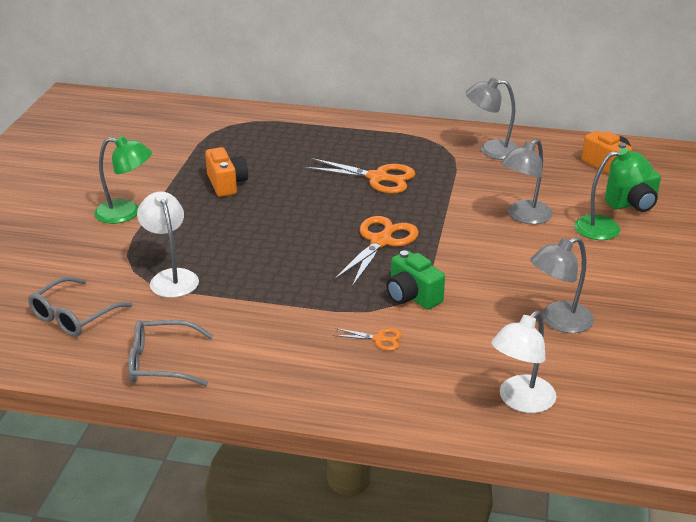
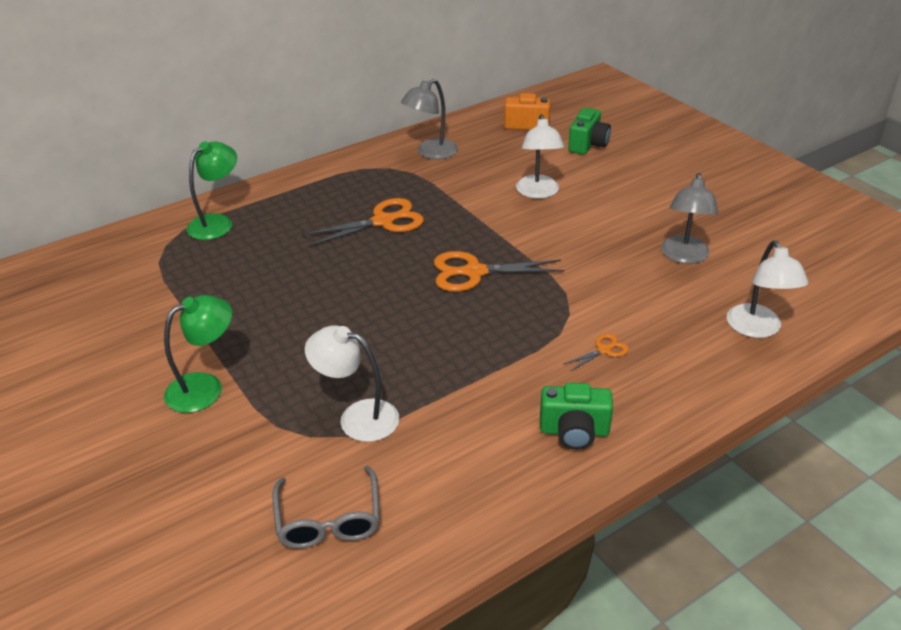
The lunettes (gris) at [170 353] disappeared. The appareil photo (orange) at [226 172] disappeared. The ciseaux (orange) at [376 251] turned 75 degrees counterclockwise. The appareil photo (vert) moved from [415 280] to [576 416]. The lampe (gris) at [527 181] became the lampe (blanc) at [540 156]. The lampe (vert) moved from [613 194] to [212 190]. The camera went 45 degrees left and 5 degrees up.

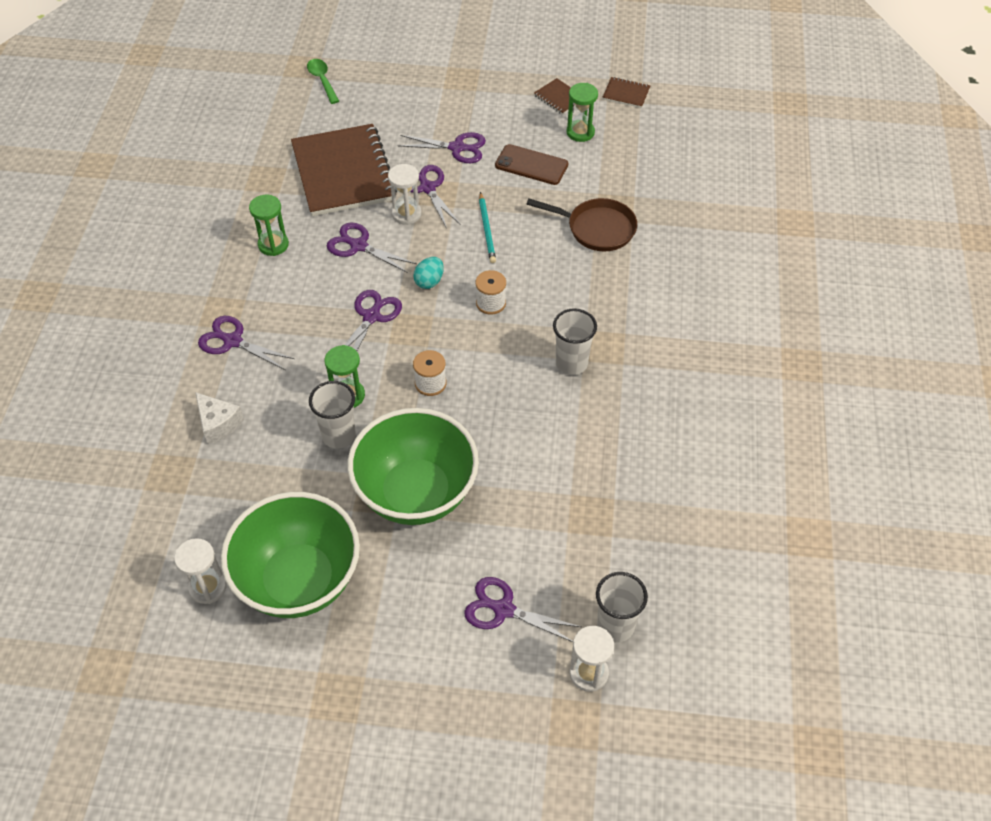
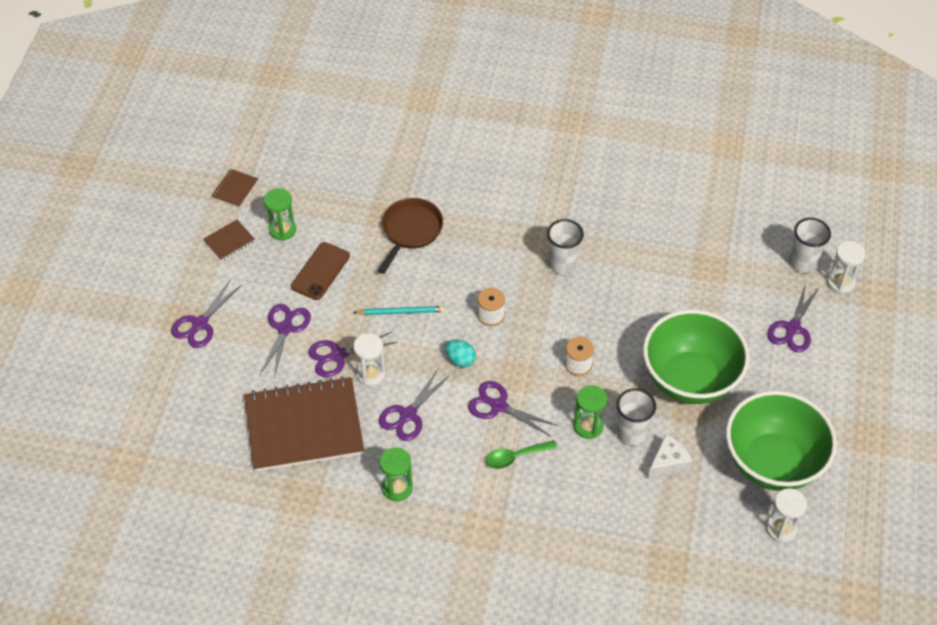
The fromage (blanc) moved from [219 418] to [670 456]. The ciseaux (violet) moved from [246 343] to [206 314]. The cuillère (vert) moved from [323 81] to [521 454]. The camera went 85 degrees left and 0 degrees up.

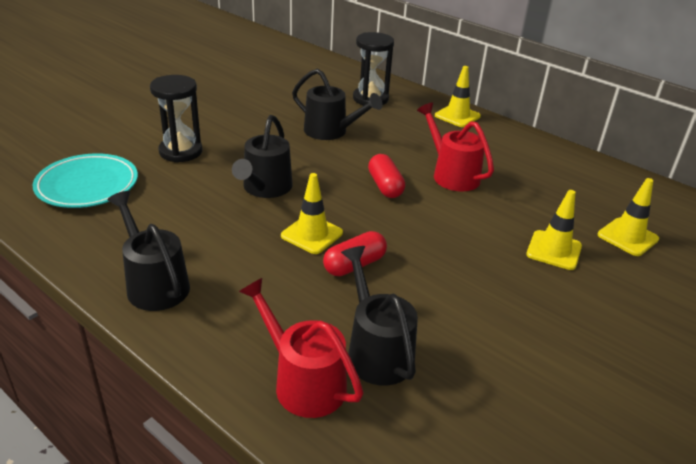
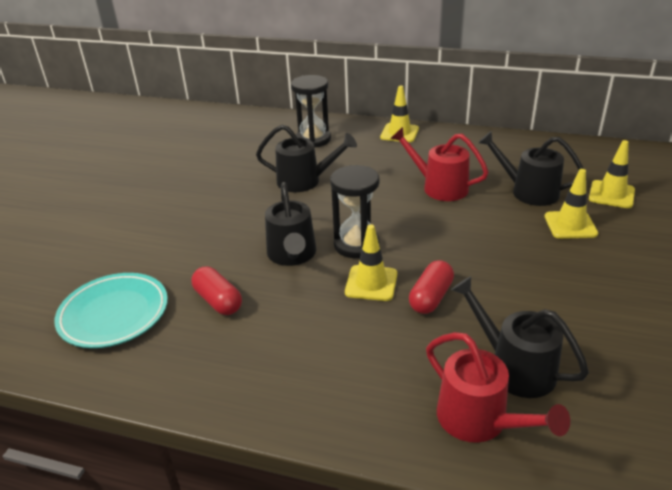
The arrosoir (noir) moved from [148 251] to [530 168]. The sablier (noir) moved from [176 119] to [355 211]. The arrosoir (rouge) at [301 348] turned 150 degrees counterclockwise. The gélule (rouge) moved from [386 176] to [216 291]. The camera went 20 degrees left and 0 degrees up.

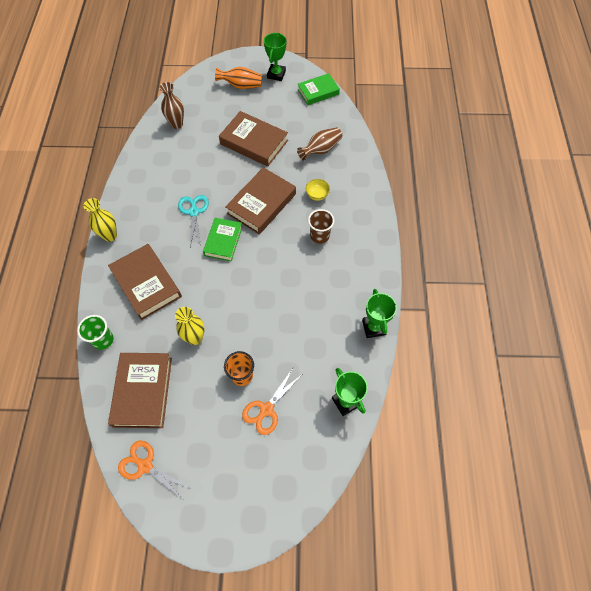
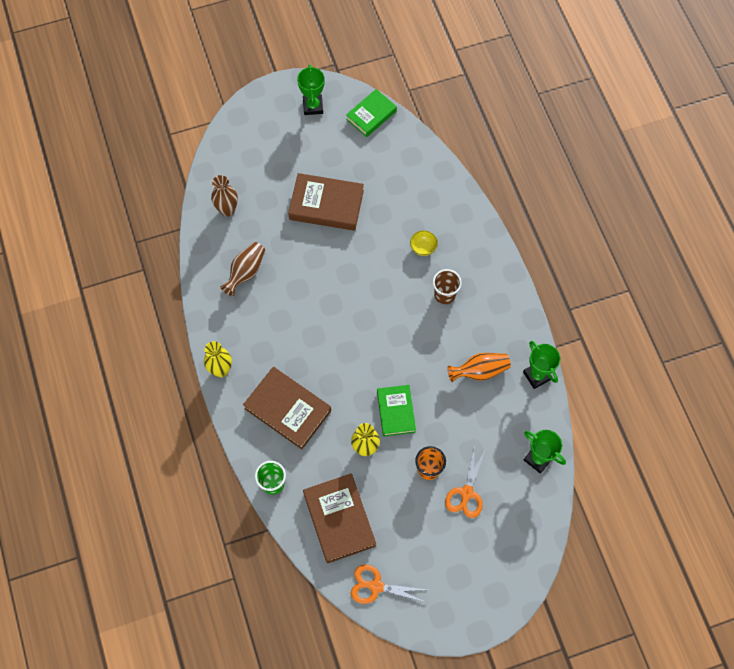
The ciseaux (turquoise) at [193 221] disappeared. The livre (vert) moved from [222 239] to [396 411]. The vase (orange) moved from [238 78] to [479 367]. The livre (marron) at [260 200] disappeared. The vase (marron) moved from [319 144] to [242 269]. The camera went 20 degrees left and 5 degrees up.

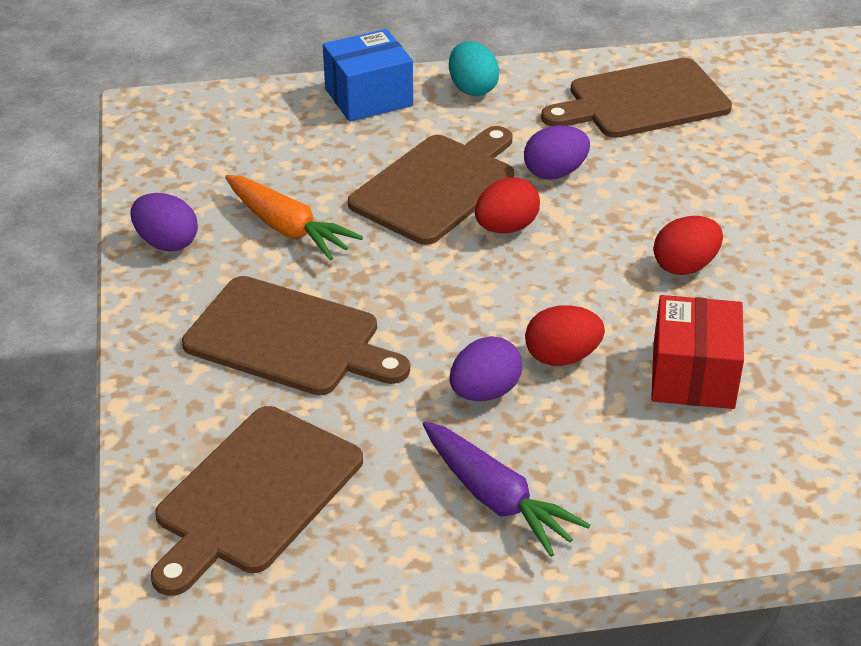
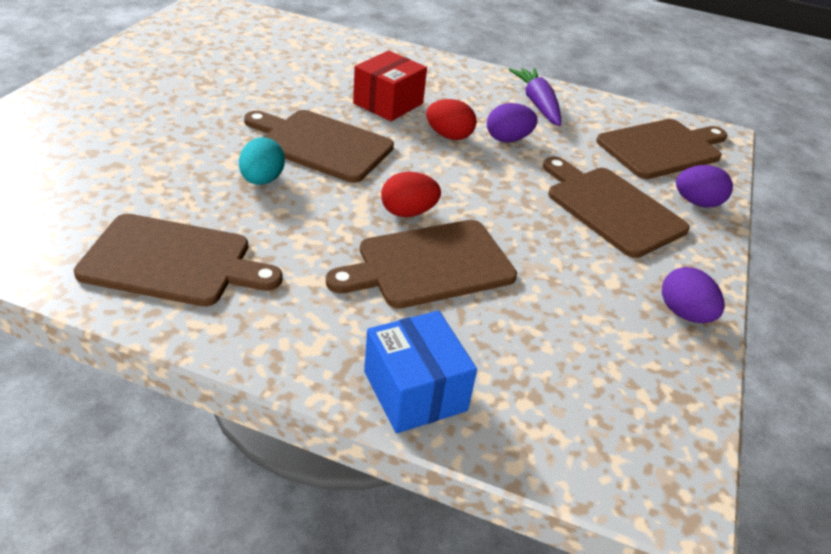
The carotte (orange) at [294 218] disappeared. The boîte (bleu) at [368 75] turned 60 degrees clockwise. The œuf (turquoise) moved from [474 68] to [262 161]. The œuf (violet) moved from [557 152] to [704 186]. The œuf (rouge) at [688 245] was replaced by the planche à découper (marron) at [319 146]. The camera went 155 degrees left and 0 degrees up.

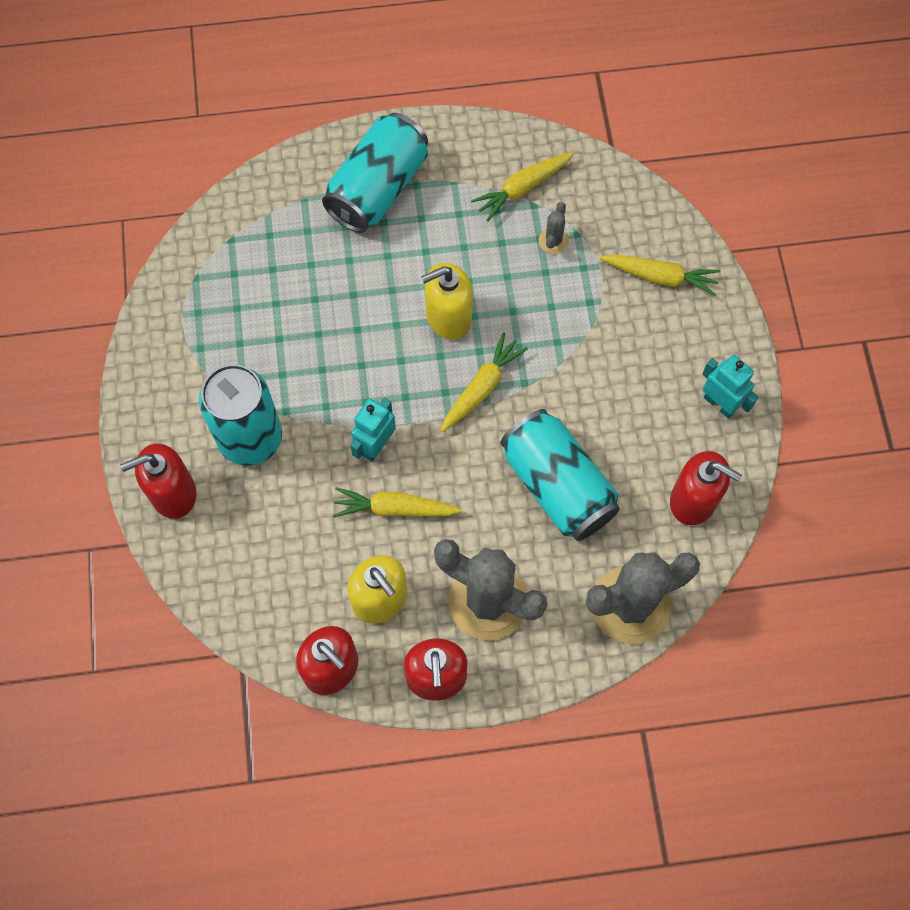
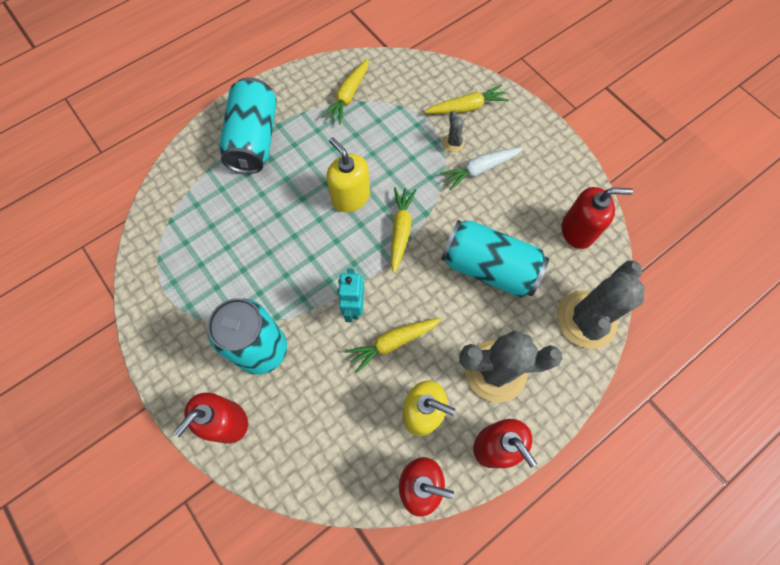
The distributeur de savon (jaune) at [447 301] turned 105 degrees clockwise. The cactus (gris) moved from [554 228] to [453 131]. The robot (turquoise) at [730 387] disappeared. The carotte (blanc) at [481 169] appeared. The camera went 30 degrees left and 0 degrees up.

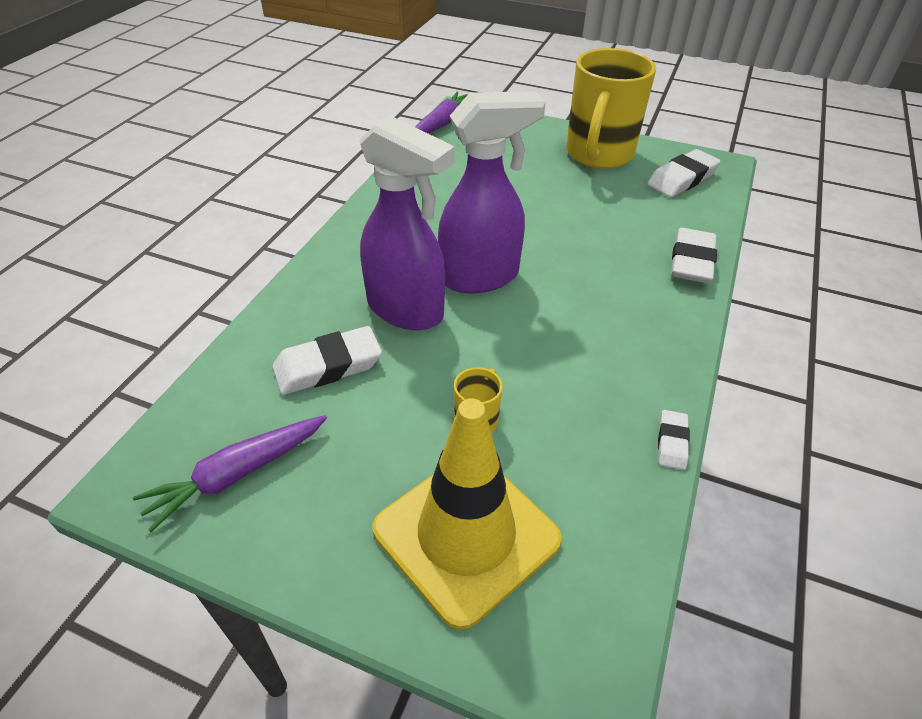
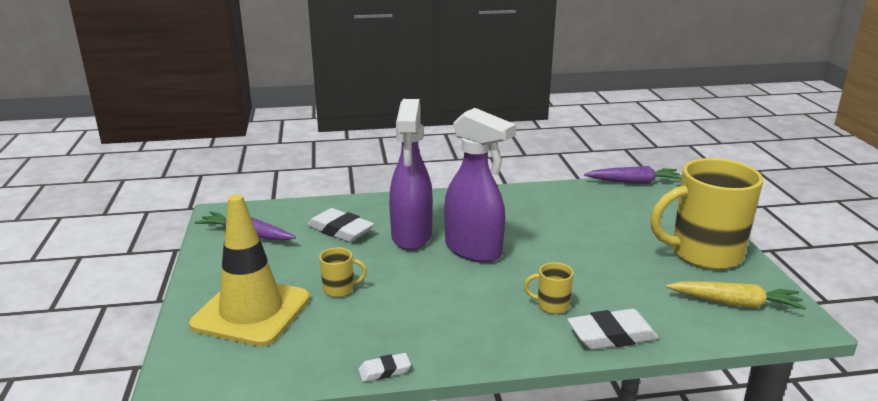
The gomme (blanc) at [684 173] was replaced by the carotte (jaune) at [736 296]. The tasse (jaune) at [549 288] appeared. The camera went 60 degrees right and 20 degrees down.

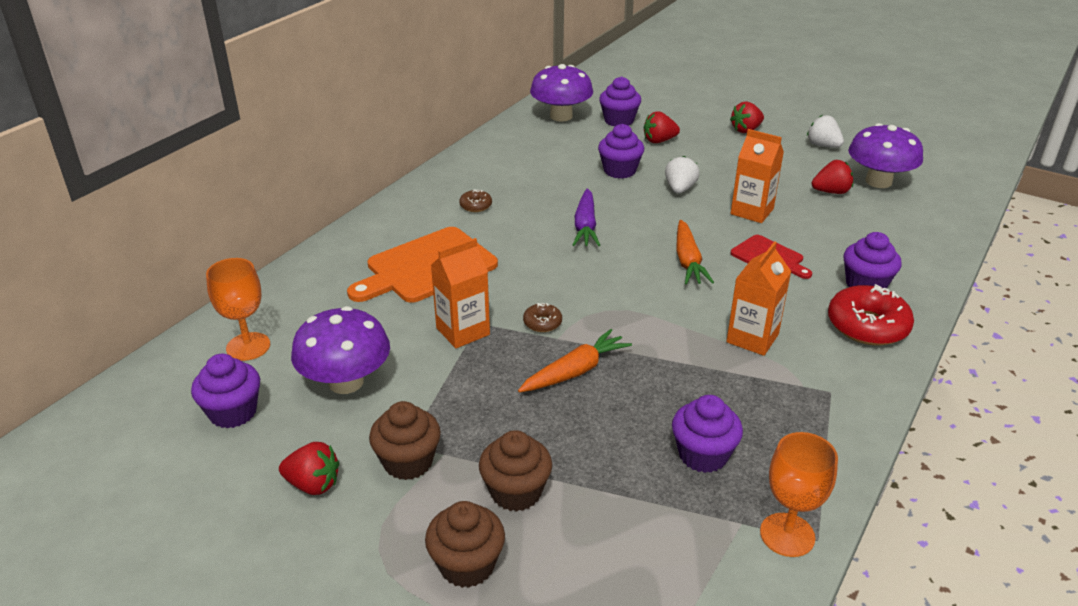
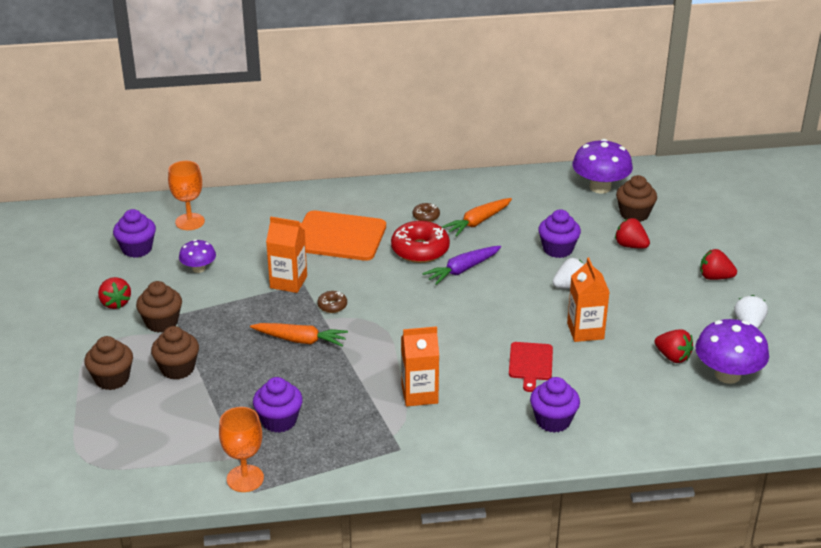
The champignon (violet) at [340 350] changed to 0.57 times the size. The muffin (violet) at [620 101] became the muffin (marron) at [636 198]. The carotte (orange) moved from [695 252] to [477 217]. The beignet (rouge) moved from [871 314] to [420 242]. The camera went 50 degrees right and 0 degrees up.

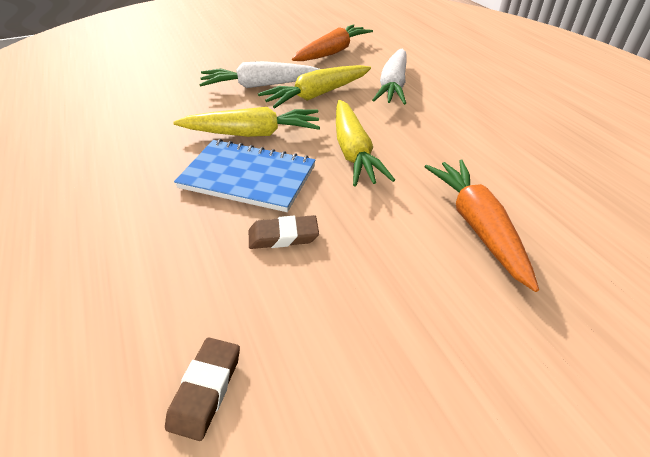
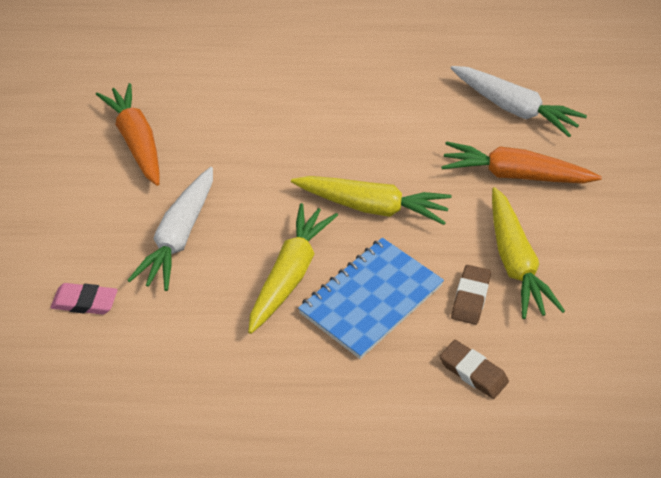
The gomme (marron) moved from [202 389] to [474 369]. The carotte (jaune) moved from [314 86] to [528 253]. The carotte (blanc) moved from [389 77] to [519 101]. The gomme (rose) at [84 299] appeared. The camera went 65 degrees left and 5 degrees up.

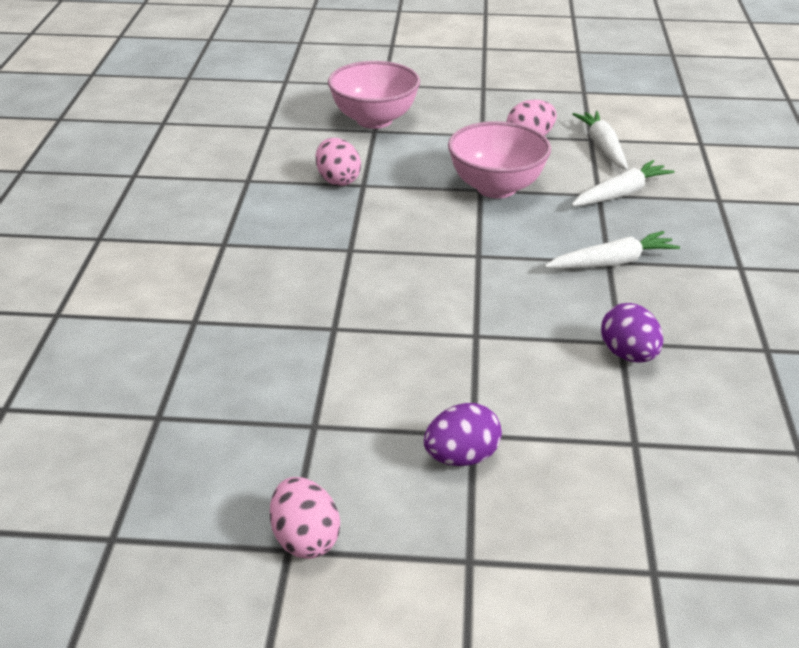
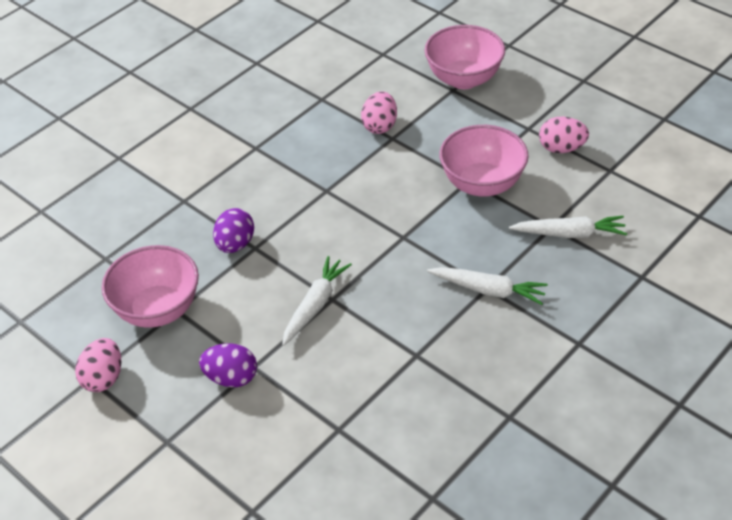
The carotte (blanc) moved from [600 140] to [317 301]. The œuf (violet) moved from [632 332] to [233 230]. The bol (rose) at [150 286] appeared. The camera went 40 degrees right and 10 degrees up.

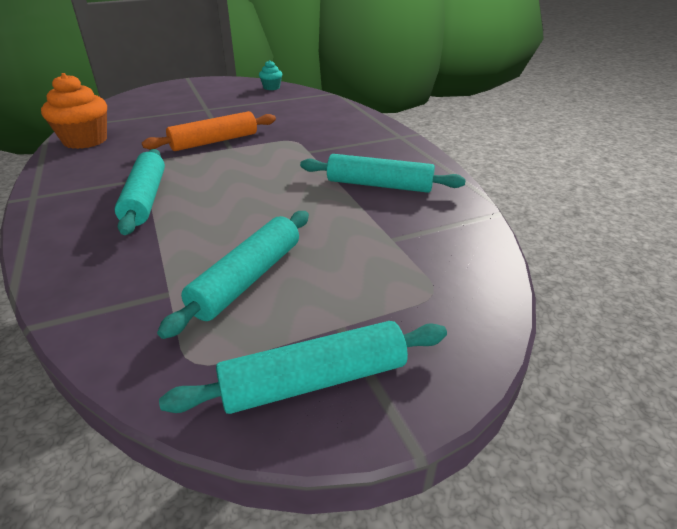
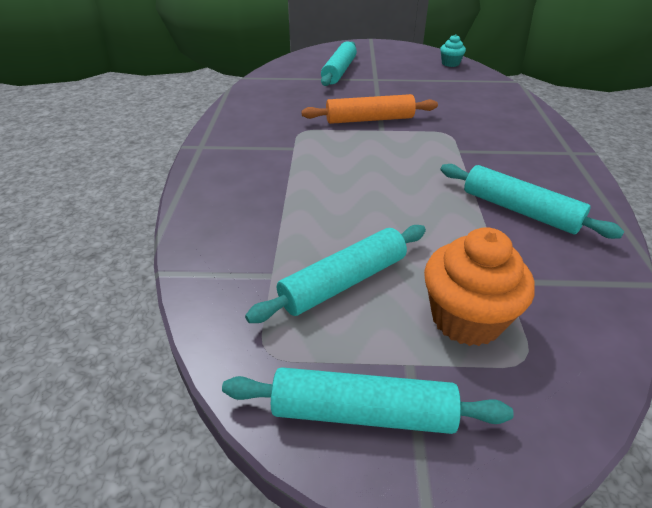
The muffin (orange) moved from [74 111] to [479 286]. The rouleau à pâtisserie (turquoise) moved from [139 192] to [339 64]. The camera went 25 degrees right and 5 degrees up.

